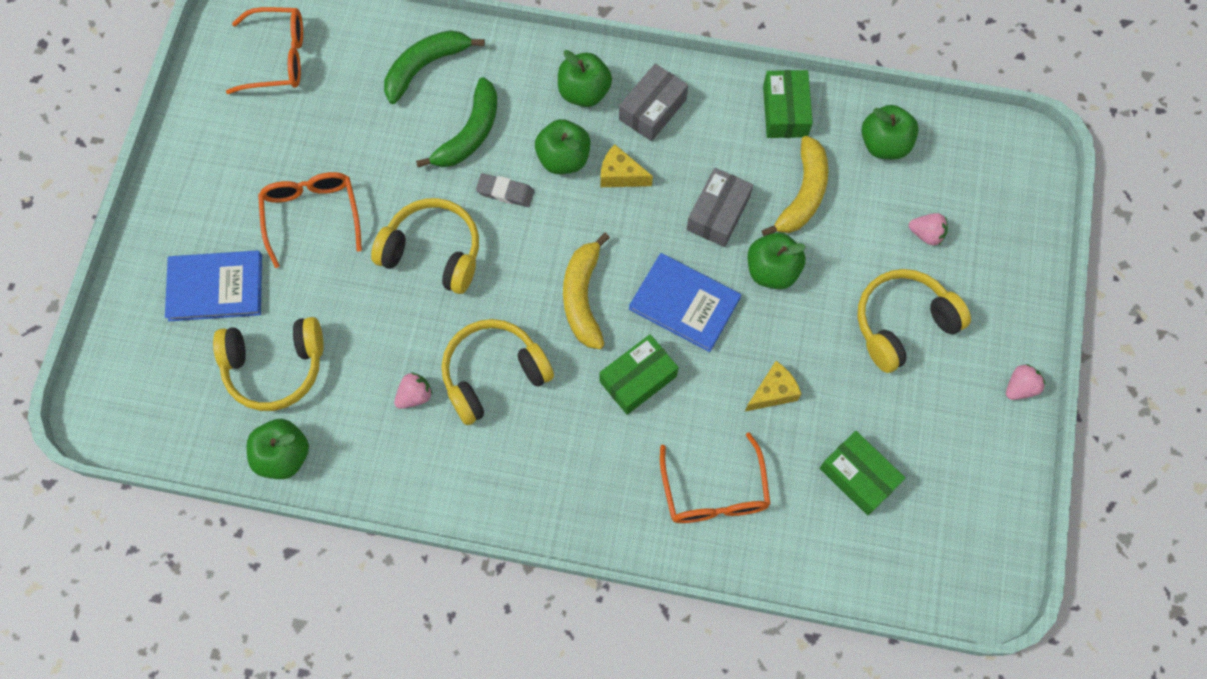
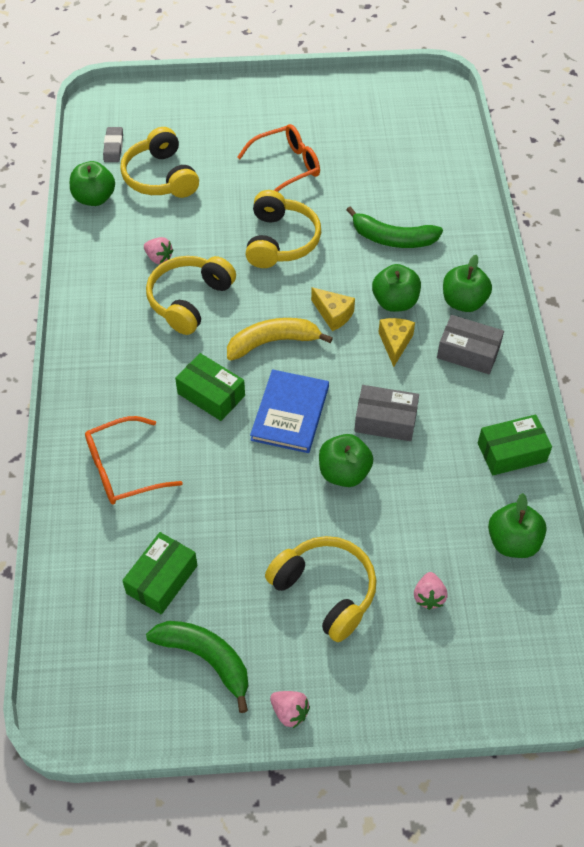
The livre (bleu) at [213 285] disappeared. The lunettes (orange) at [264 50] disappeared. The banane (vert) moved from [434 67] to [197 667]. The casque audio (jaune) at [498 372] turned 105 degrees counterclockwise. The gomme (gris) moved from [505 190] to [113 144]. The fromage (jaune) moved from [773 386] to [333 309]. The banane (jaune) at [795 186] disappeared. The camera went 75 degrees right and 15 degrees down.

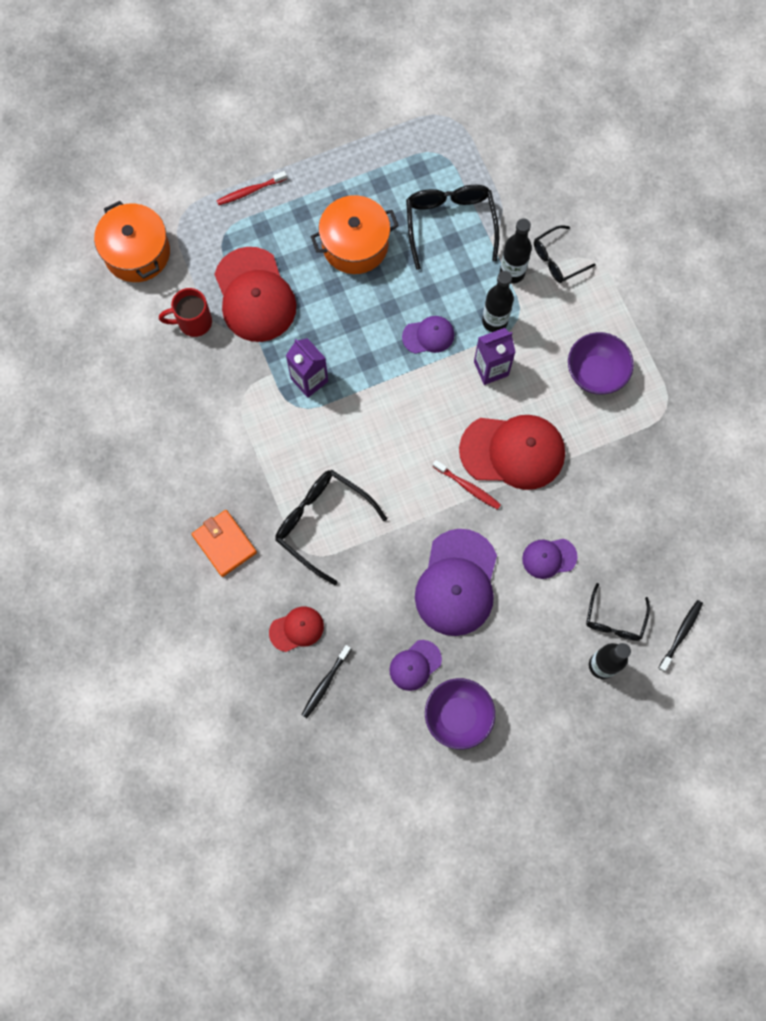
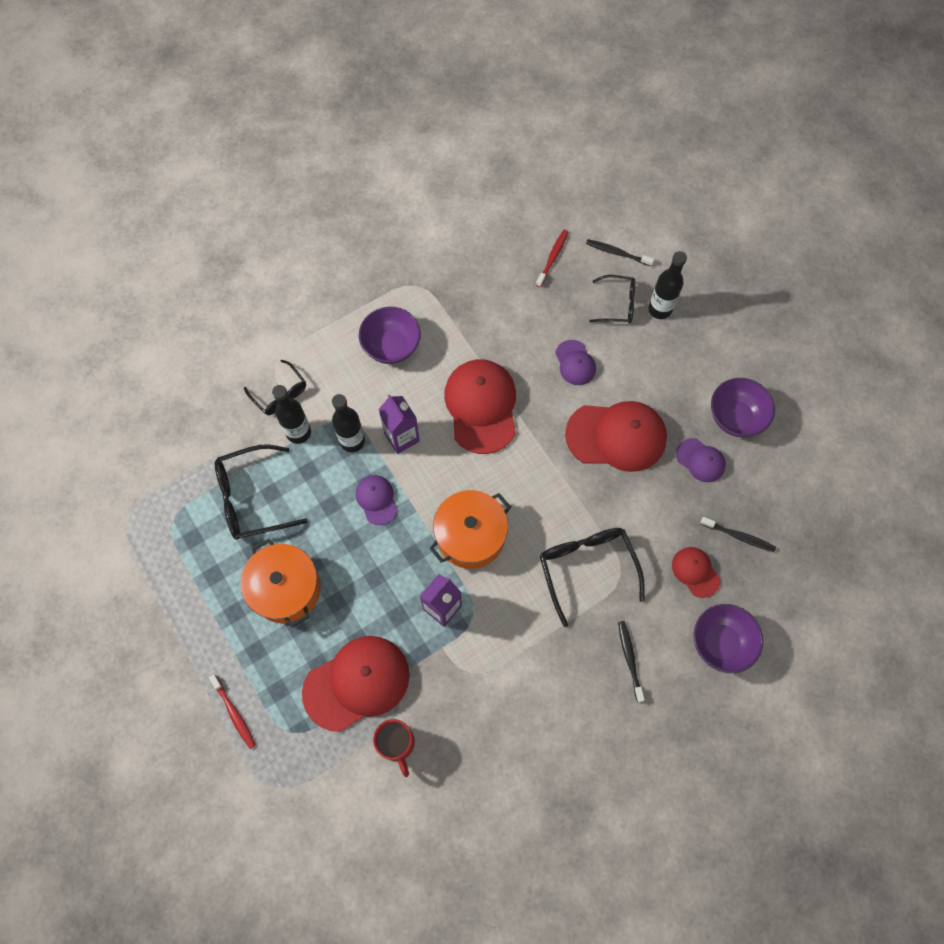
The marmite (orange) moved from [132 241] to [470 529]. The portefeuille (orange) at [224 543] was replaced by the brosse à dents (noir) at [631 661]. The lunettes (noir) at [331 527] turned 135 degrees clockwise. The casquette (violet) at [456 582] became the casquette (rouge) at [616 436]. The brosse à dents (rouge) moved from [467 485] to [552 258]. The bol (violet) at [728 638] appeared. The camera went 100 degrees left and 5 degrees down.

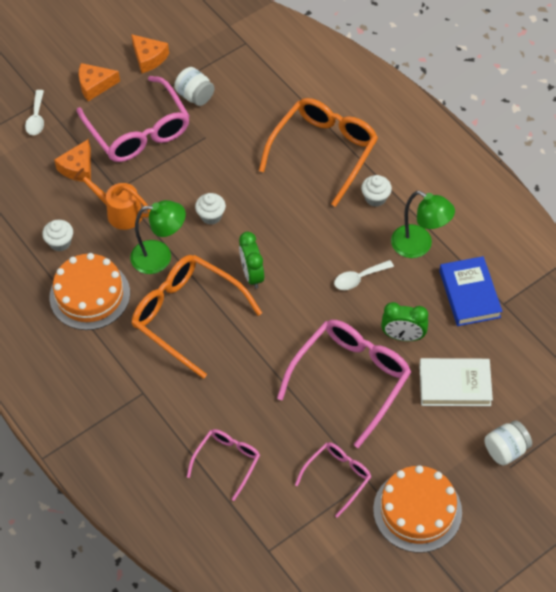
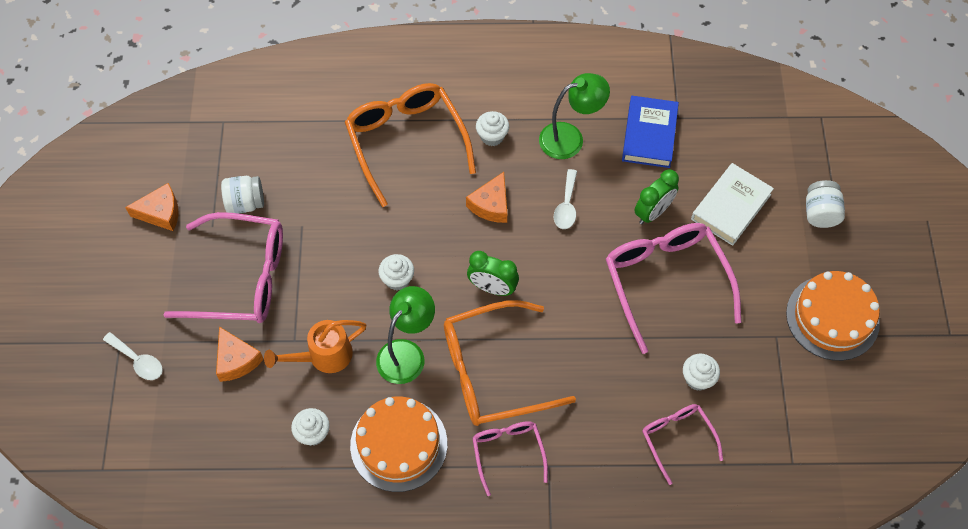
The fromage (orange) moved from [99 82] to [486 197]. The lunettes (rose) moved from [333 480] to [510 458]. The livre (bleu) at [471 291] turned 75 degrees clockwise. The muffin (blanc) at [701 372] appeared. The camera went 55 degrees left and 5 degrees up.

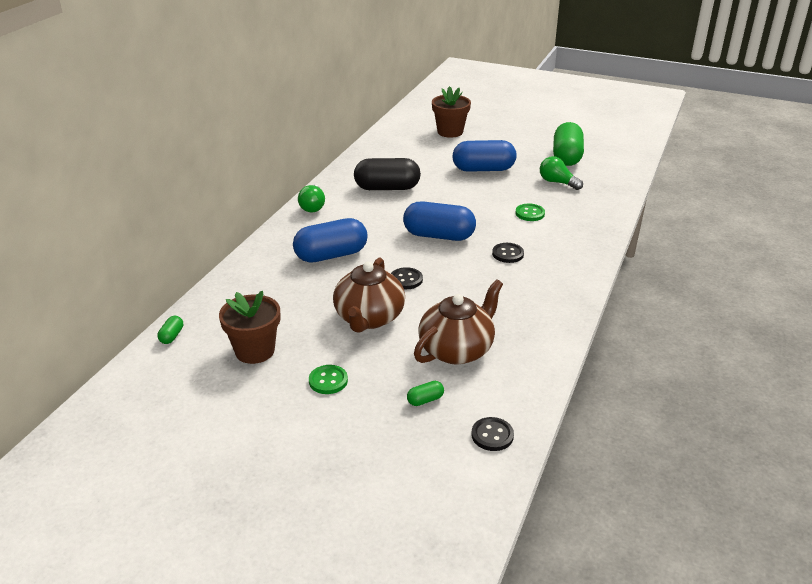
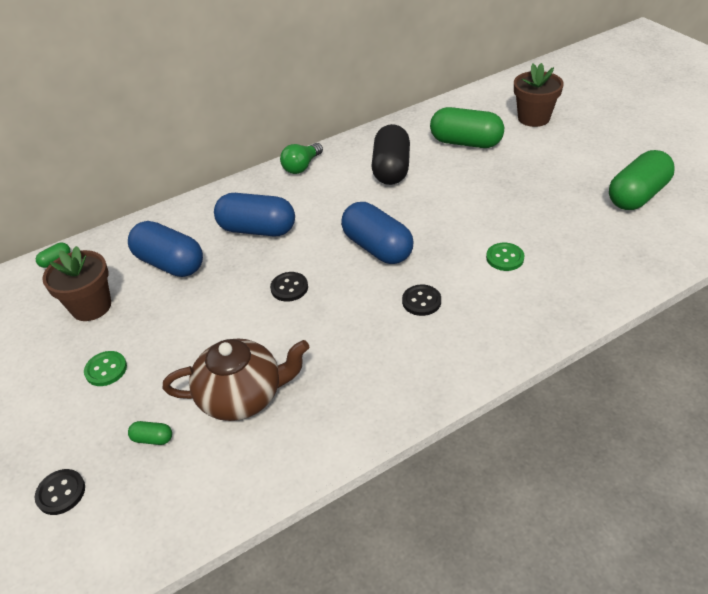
The théière (marron) at [369 295] disappeared. The gélule (noir) at [387 174] turned 60 degrees clockwise. The gélule (bleu) moved from [484 156] to [165 249]. The bouton (noir) moved from [492 434] to [60 492]. The ampoule (vert) at [561 173] disappeared. The gélule (vert) at [467 127] appeared. The camera went 40 degrees right and 10 degrees up.

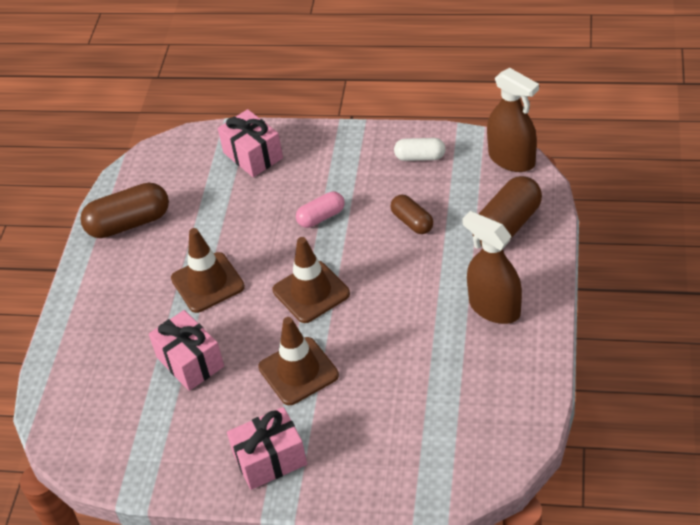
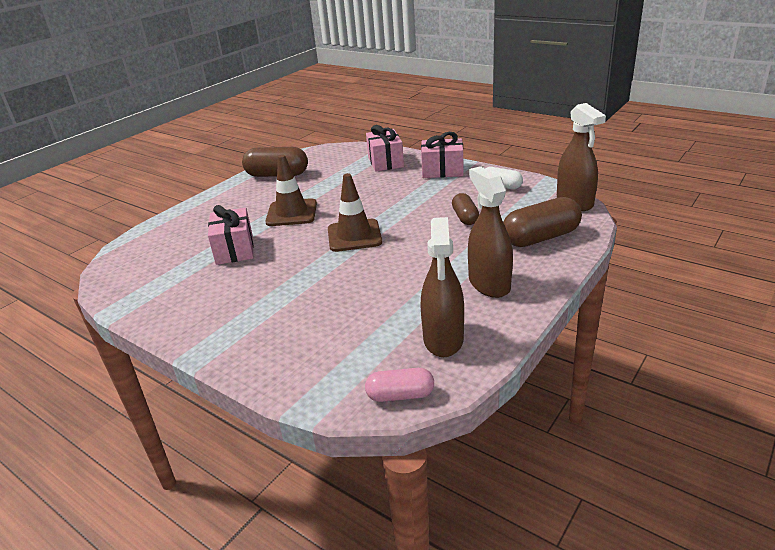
The cadeau (rose) moved from [267 448] to [442 155]. The cône de chantier (marron) at [298 361] disappeared. The gélule (rose) moved from [320 210] to [399 385]. The vaporisateur (marron) at [442 287] appeared. The camera went 25 degrees right and 15 degrees down.

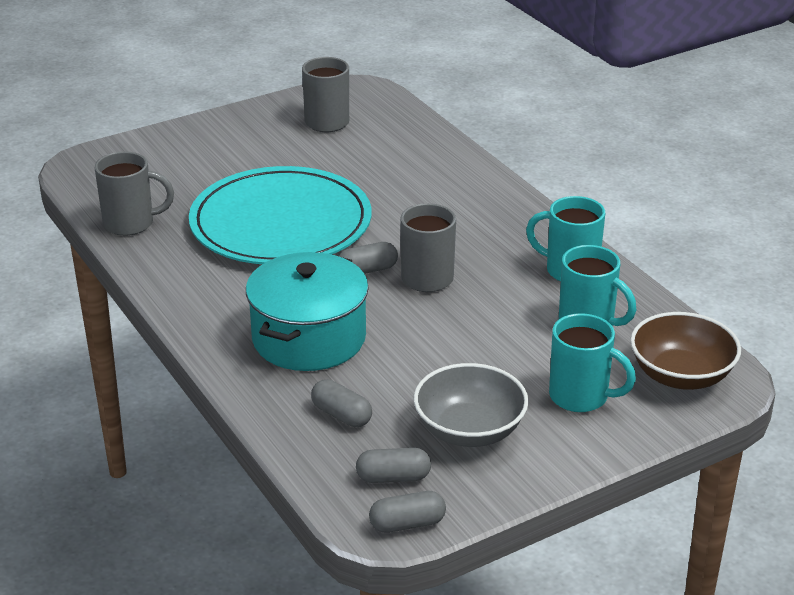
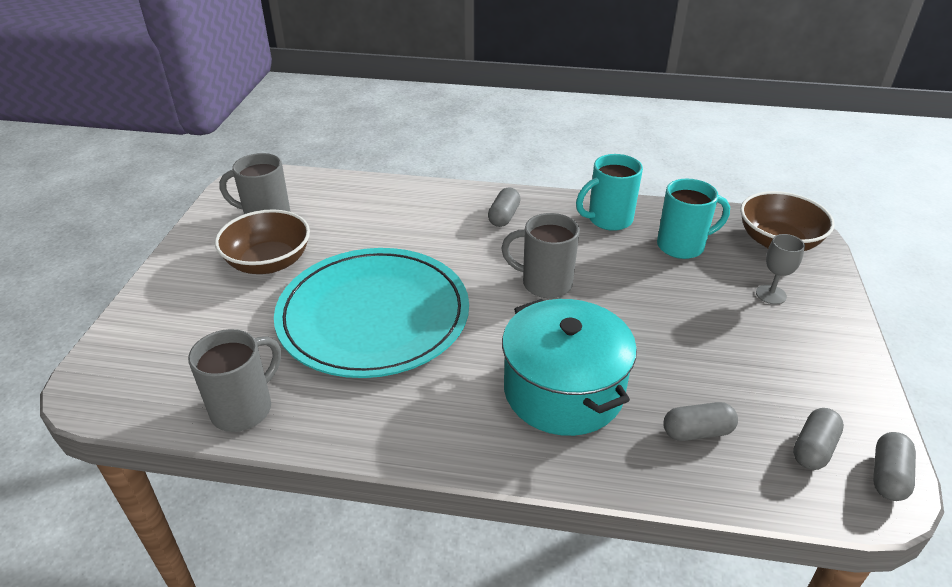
The gélule (gris) moved from [368 258] to [504 207]. The bol (gris) at [471 405] disappeared. The tasse (turquoise) at [592 362] was replaced by the verre à pied (gris) at [780 269]. The bol (marron) at [262 241] appeared. The camera went 50 degrees left and 5 degrees up.

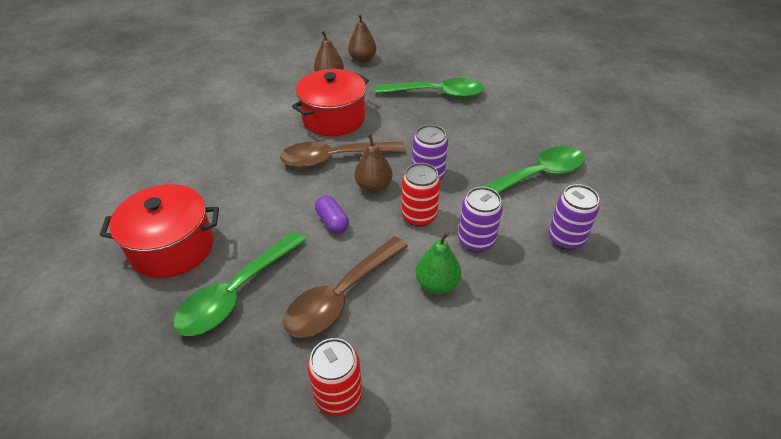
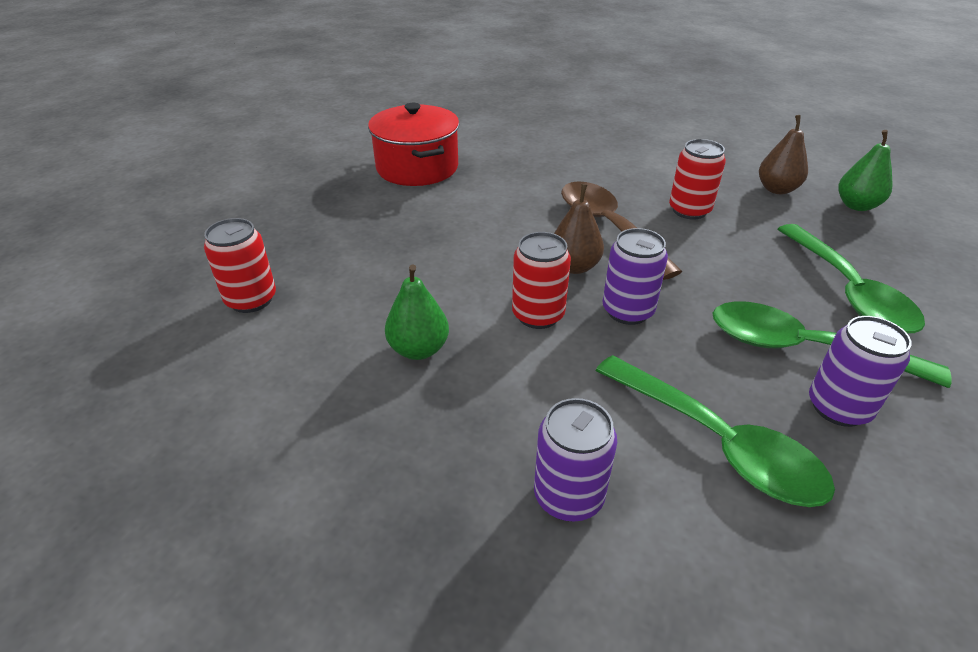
The cuillère (vert) moved from [239 283] to [832 344]. The cuillère (marron) at [345 287] disappeared. The marmite (rouge) at [330 102] was replaced by the canette (rouge) at [697 179]. The gélule (violet) at [332 215] disappeared. The poire (marron) at [362 38] became the poire (vert) at [865 170]. The canette (violet) moved from [480 220] to [860 371]. The camera went 75 degrees right and 5 degrees down.

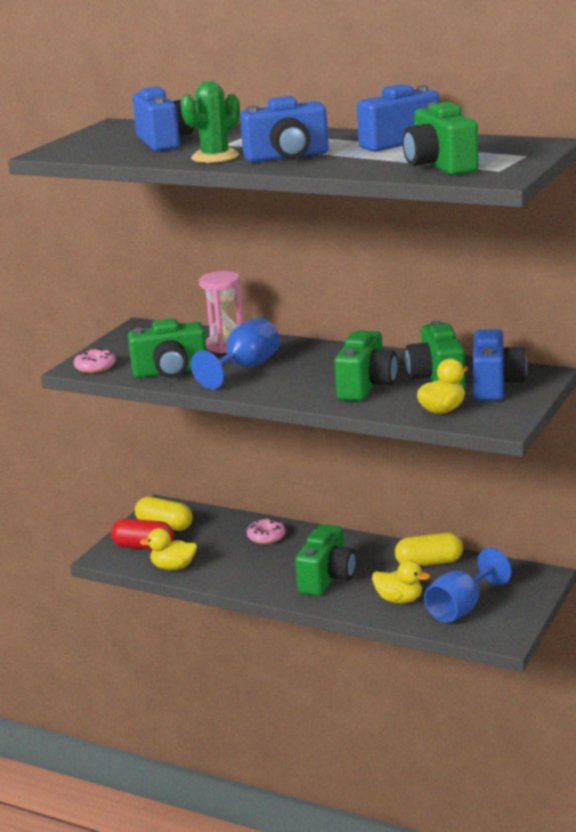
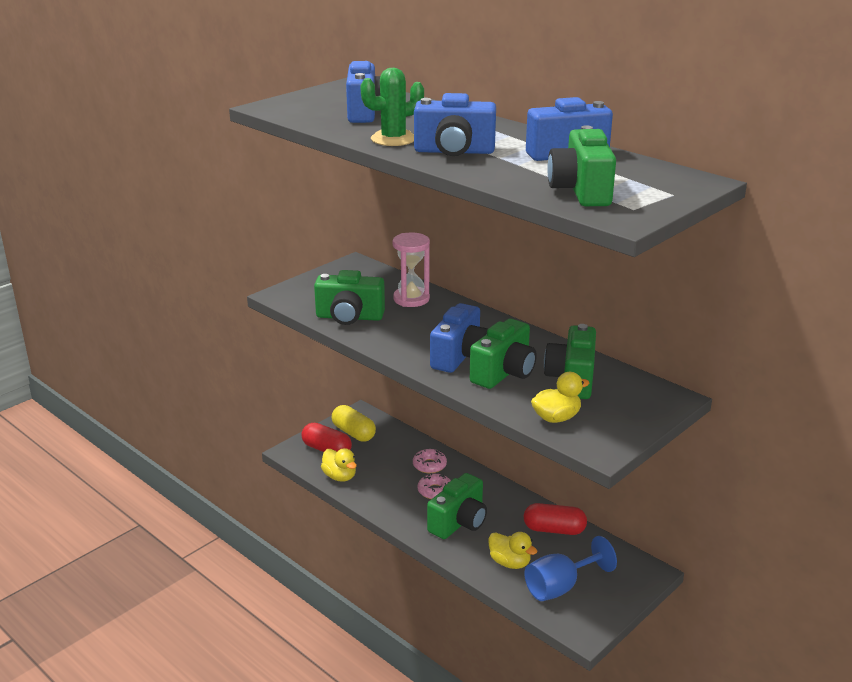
The beignet (rose) moved from [95 360] to [434 486]. The canard (jaune) at [168 549] turned 150 degrees counterclockwise. The verre à pied (bleu) at [235 353] disappeared. The gélule (jaune) at [429 549] became the gélule (rouge) at [555 519]. The appareil photo (bleu) moved from [500 365] to [459 338]. The camera went 15 degrees right and 5 degrees up.

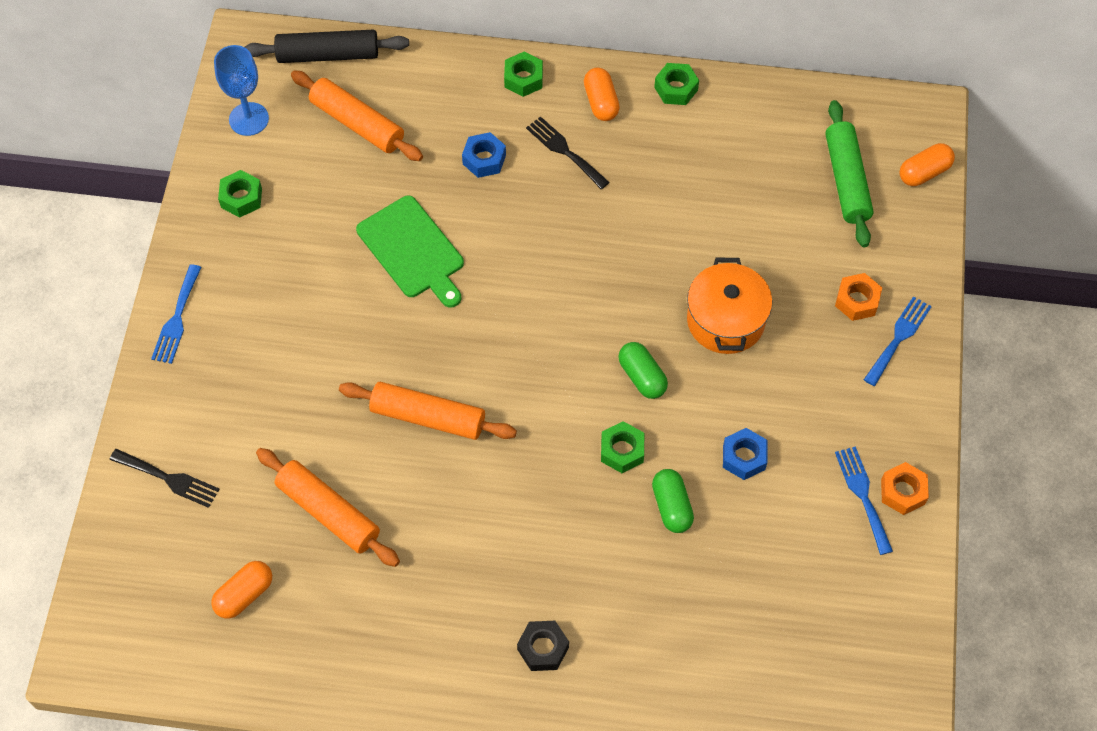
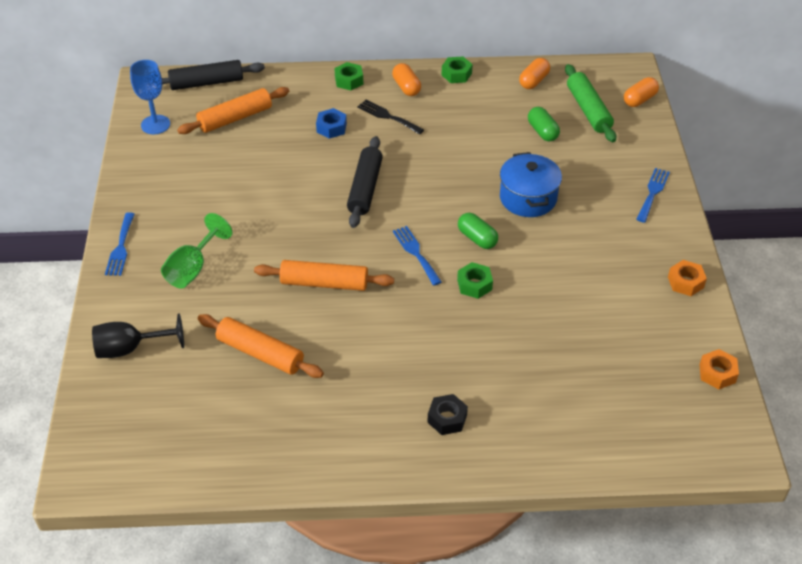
The fourchette (noir) at [165 478] was replaced by the verre à pied (noir) at [138 335]. The gélule (orange) moved from [241 590] to [534 73]. The écrou (vert) at [240 193] disappeared. The rouleau à pâtisserie (orange) at [357 115] turned 60 degrees counterclockwise. The planche à découper (vert) at [410 251] disappeared. The gélule (vert) moved from [673 501] to [544 124]. The marmite (orange) at [729 306] became the marmite (bleu) at [531 184]. The écrou (bleu) at [745 454] disappeared. The écrou (orange) moved from [858 297] to [719 369]. The fourchette (bleu) moved from [864 500] to [417 256]. The verre à pied (vert) at [196 250] appeared. The rouleau à pâtisserie (noir) at [365 182] appeared. The camera went 10 degrees left and 15 degrees down.

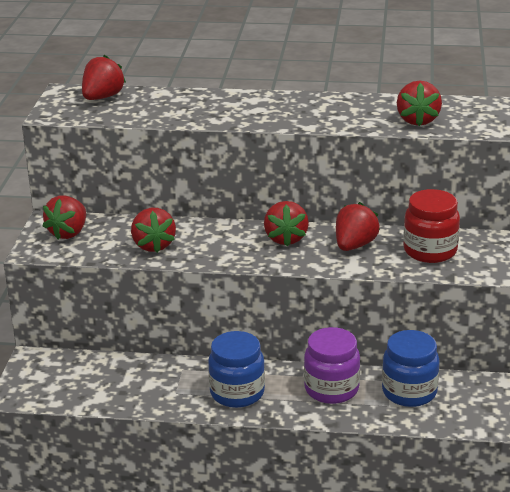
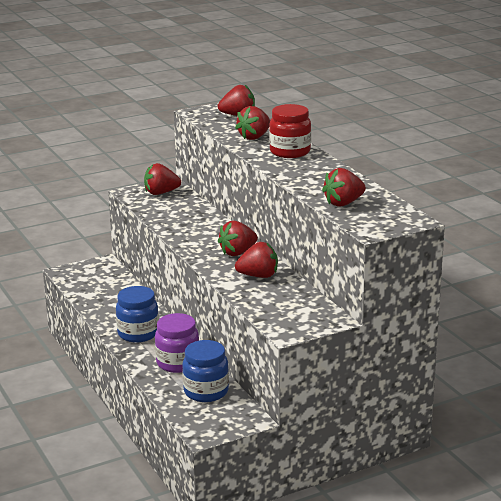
The fraise (rouge) moved from [153 230] to [252 123]. The bocal (rouge) moved from [431 226] to [290 131]. The camera went 55 degrees right and 5 degrees down.

